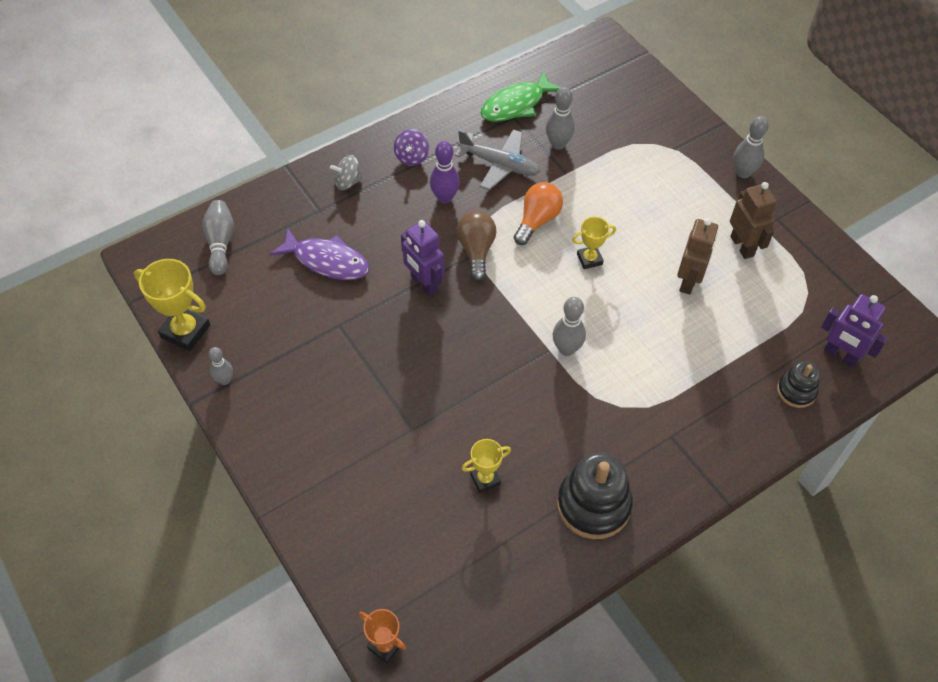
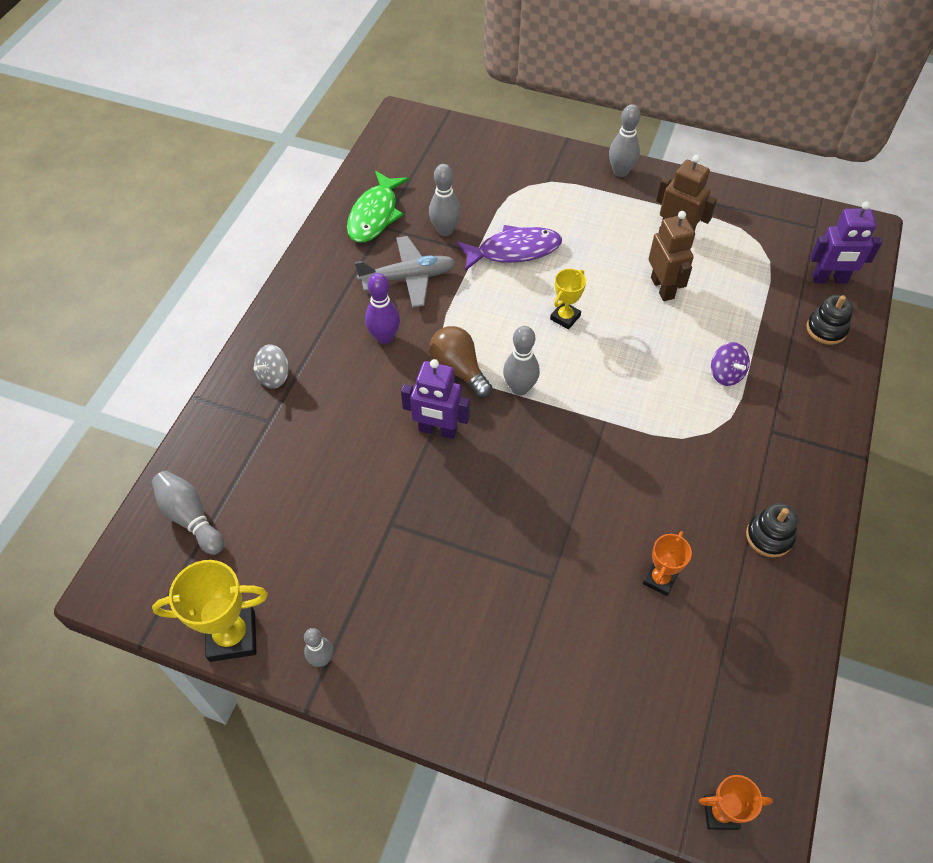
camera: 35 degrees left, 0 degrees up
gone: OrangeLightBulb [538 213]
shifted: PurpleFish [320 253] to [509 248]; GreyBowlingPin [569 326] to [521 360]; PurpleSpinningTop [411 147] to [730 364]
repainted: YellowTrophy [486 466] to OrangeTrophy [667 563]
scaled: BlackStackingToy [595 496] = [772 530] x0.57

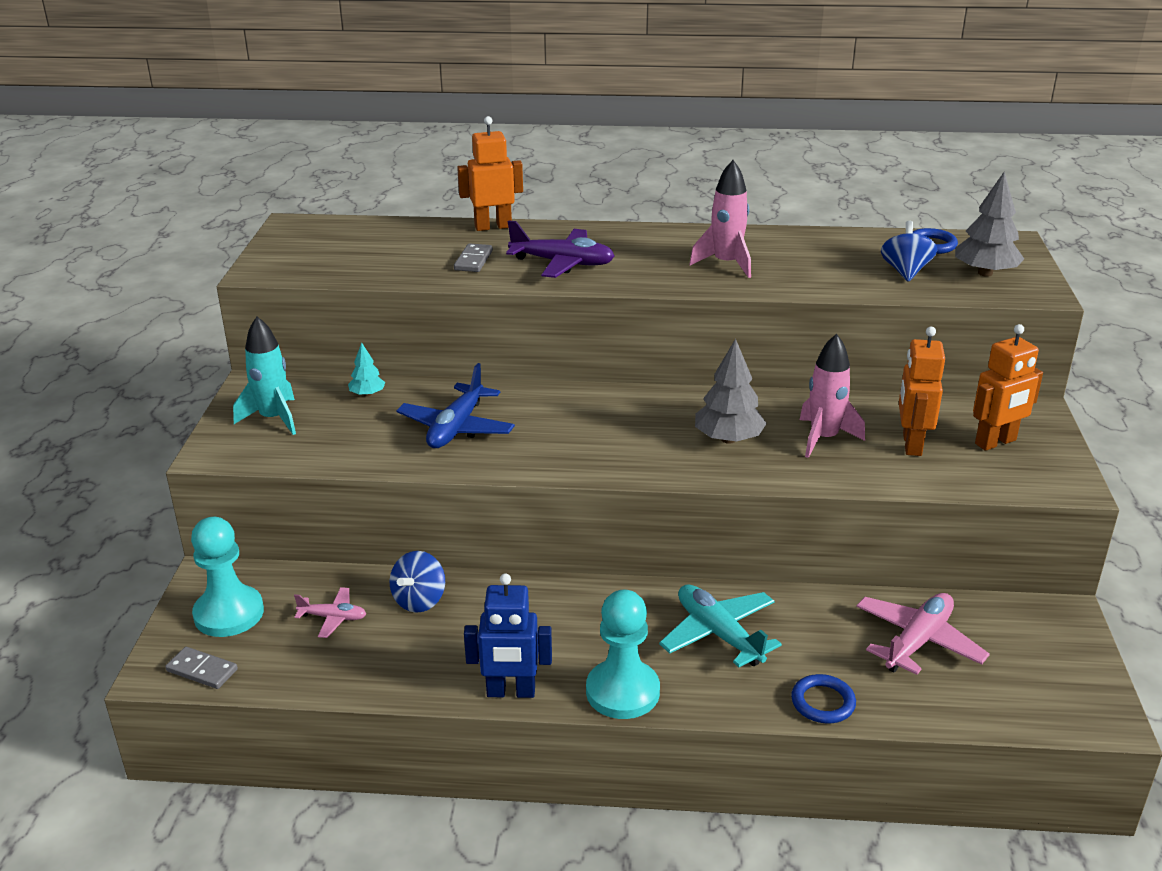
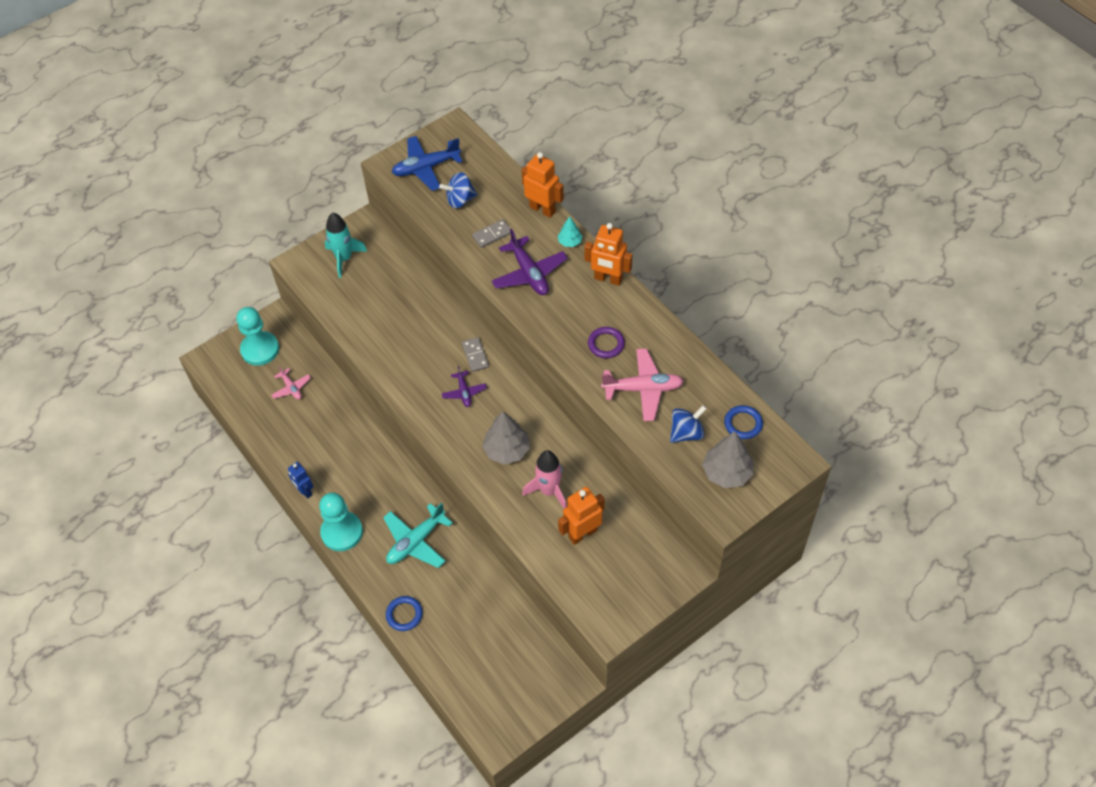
camera: 50 degrees right, 25 degrees up
new: PurplePlane [464 386]
shifted: BluePlane [456 405] to [427 163]; BlueSpinningTop [417 582] to [458 190]; GreyDomino [201 668] to [475 354]; TurquoiseTree [366 370] to [570 231]; OrangeRobot [1008 387] to [608 254]; PinkPlane [923 634] to [642 384]
swapped: PinkRocket [720 219] to PurpleRing [606 342]
rotated: TurquoisePlane [720 625] = [418 535] 150 degrees counterclockwise
scaled: BlueRobot [508 635] = [300 480] x0.66

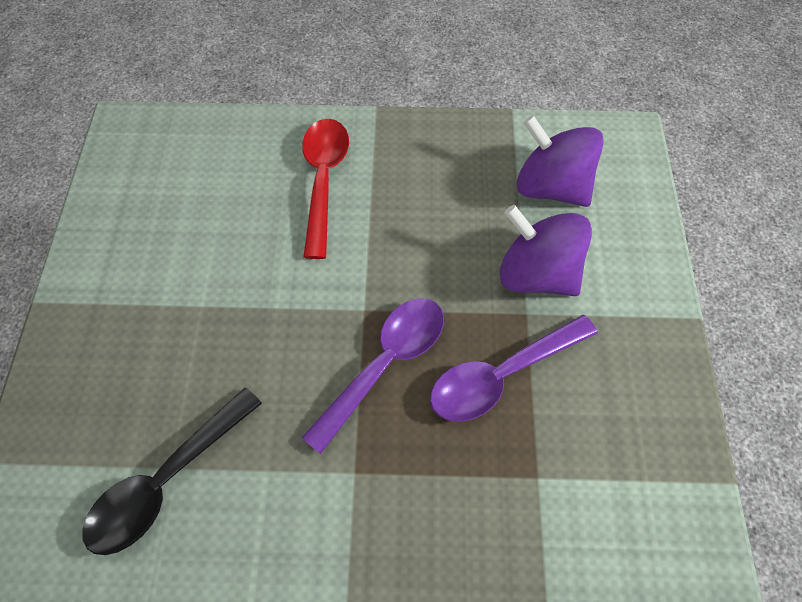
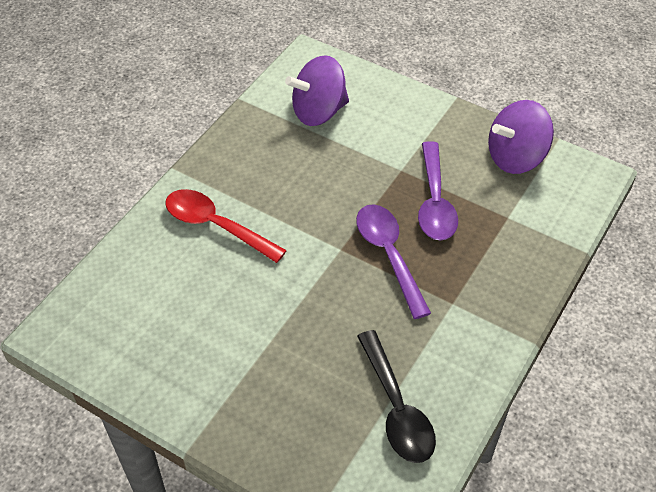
camera: 60 degrees left, 10 degrees down
shifted: PurpleSpinningTop [545 250] to [521 137]

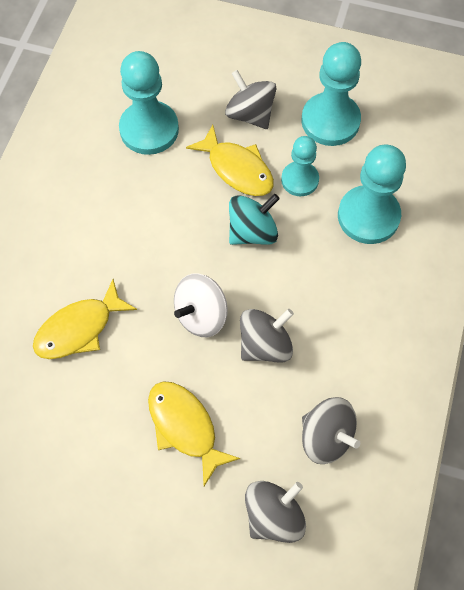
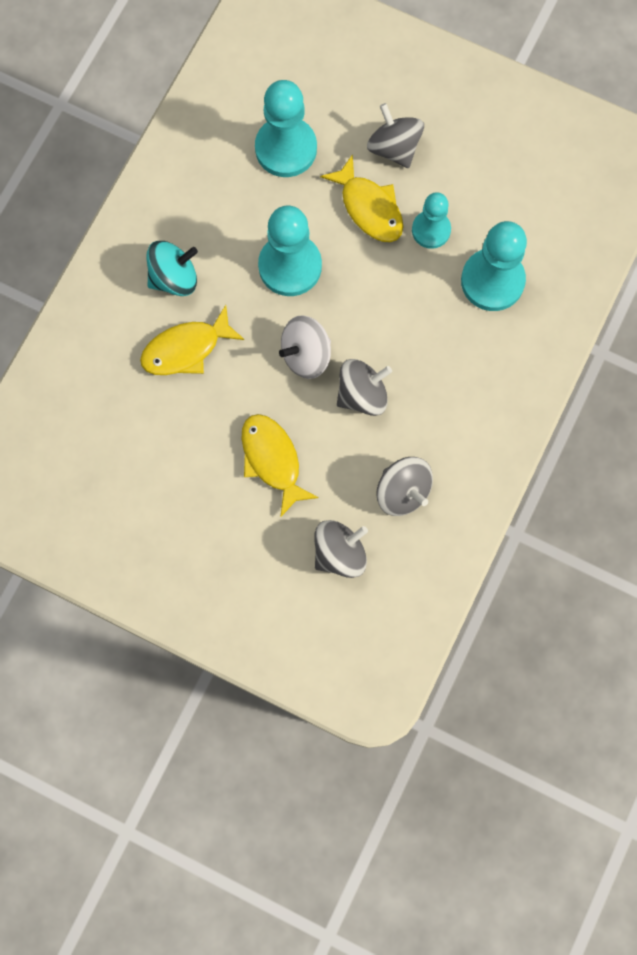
camera: 10 degrees right, 10 degrees up
shifted: TurquoiseSpinningTop [254 219] to [172 268]; TurquoisePawn [331 94] to [290 251]

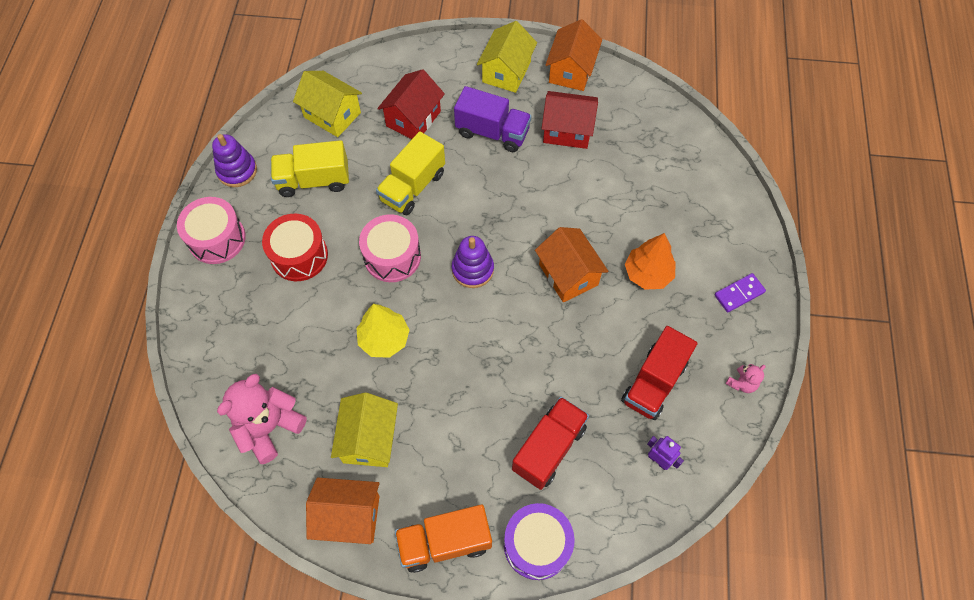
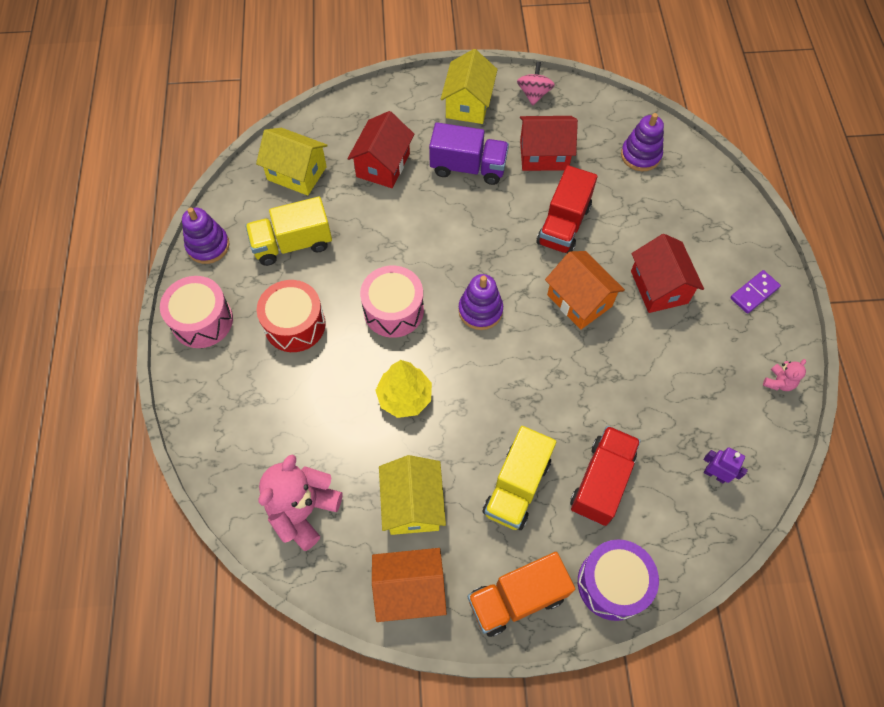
camera: 10 degrees left, 0 degrees up
new: PurpleStackingToy [642 142]
shifted: YellowTruck [410 173] to [519 478]; RedTruck [659 373] to [567 209]
swapped: OrangeHouse [574 55] to PinkSpinningTop [536 84]; OrangeTree [650 261] to RedHouse [667 273]

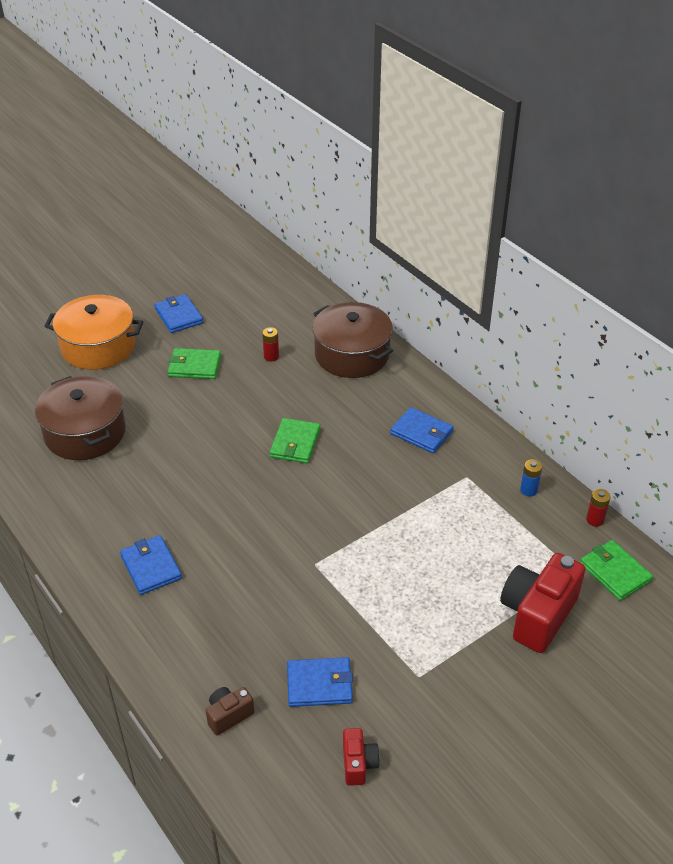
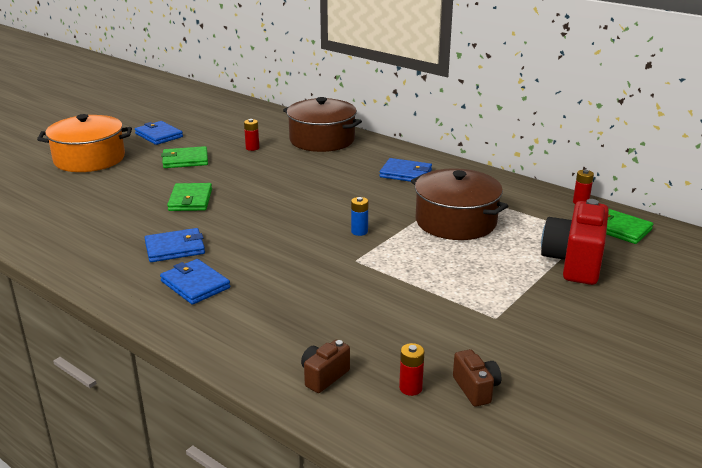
camera: 15 degrees left, 15 degrees down
new: RedBattery [411 369]
shifted: BlueWallet [320 682] to [175 245]; GreenWallet [295 440] to [189 197]; BlueBattery [531 478] to [359 216]; BrownPot [80 418] to [459 204]
repainted: RedCamera [361 757] to BrownCamera [477 378]

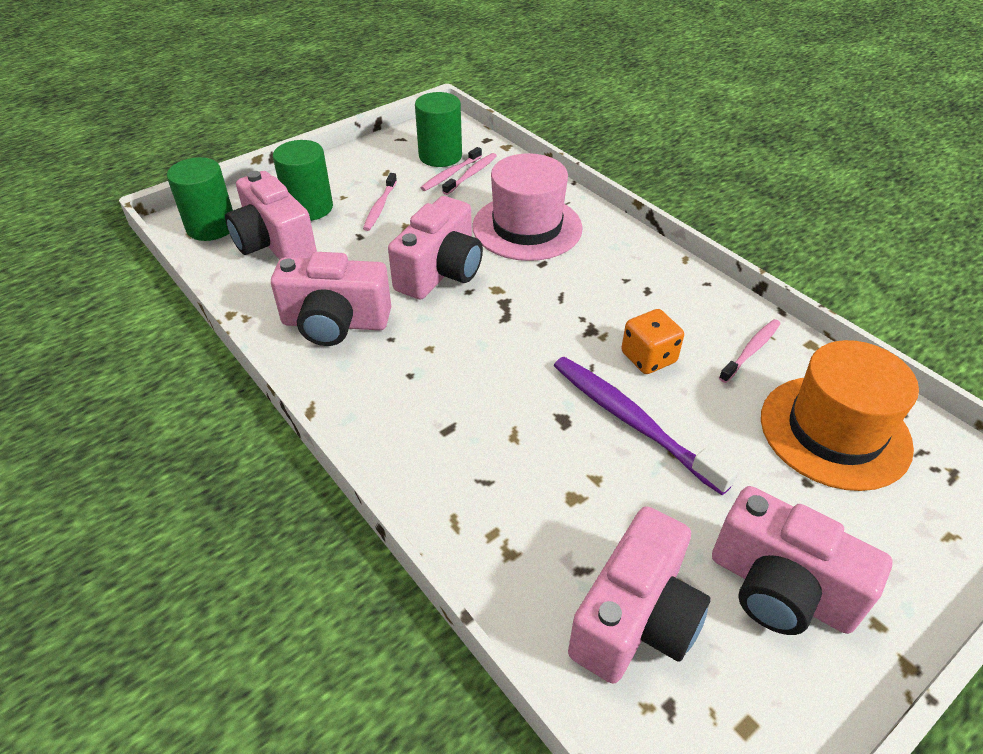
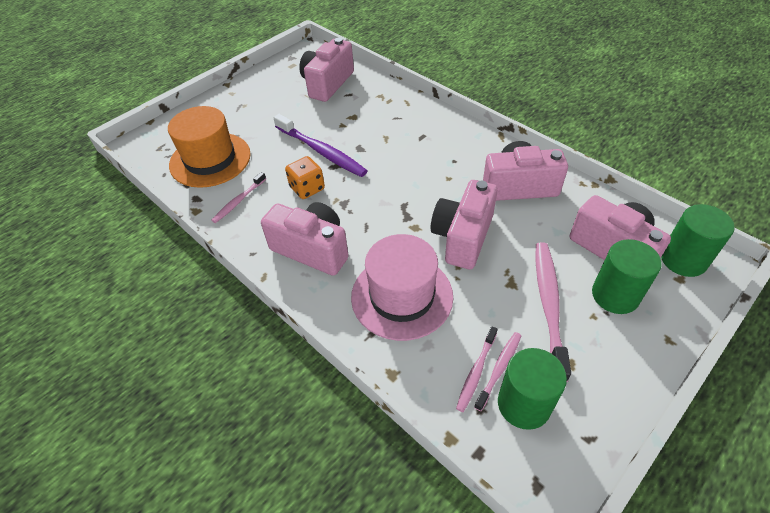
camera: 175 degrees right, 5 degrees up
shifted: PinkCamera [802 560] to [305 239]
scaled: PinkToothbrush [380 202] = [553 312] x1.81

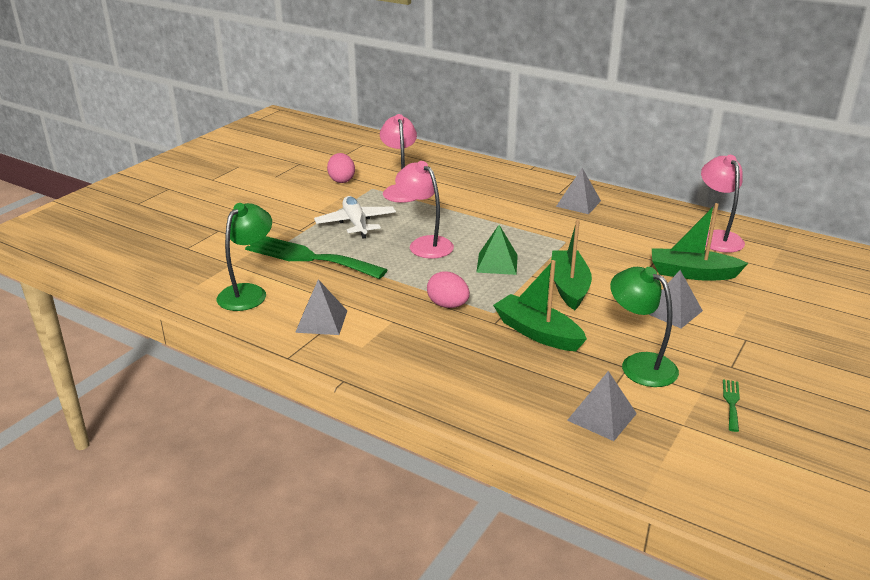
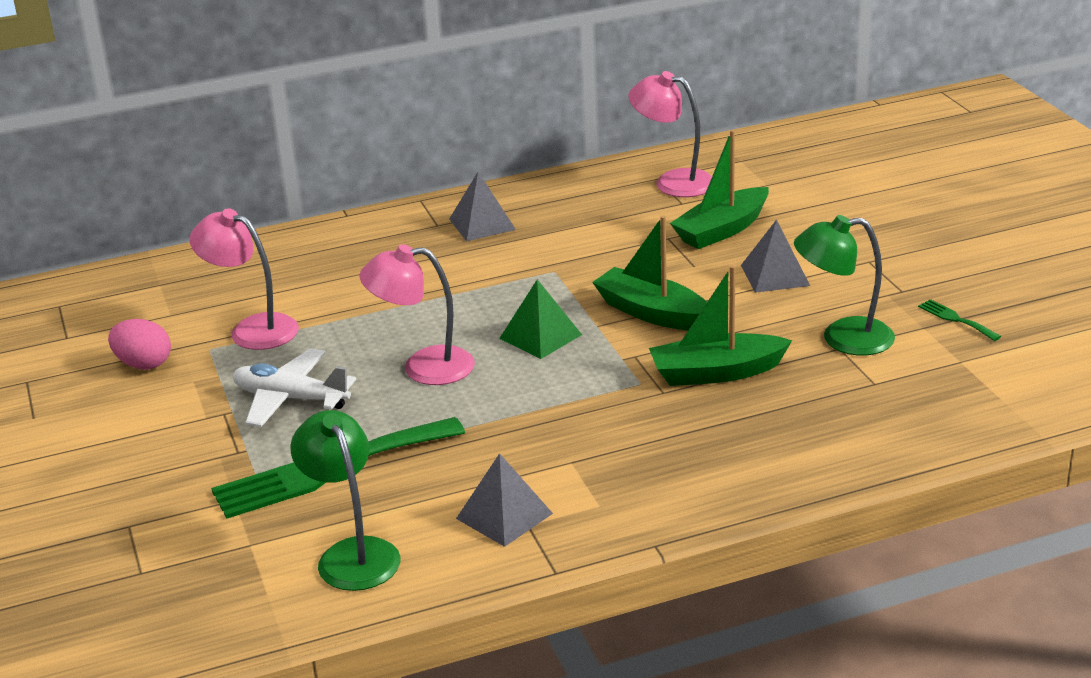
camera: 50 degrees left, 0 degrees up
gone: PinkEgg [448 289]; GreyPyramid [602 406]

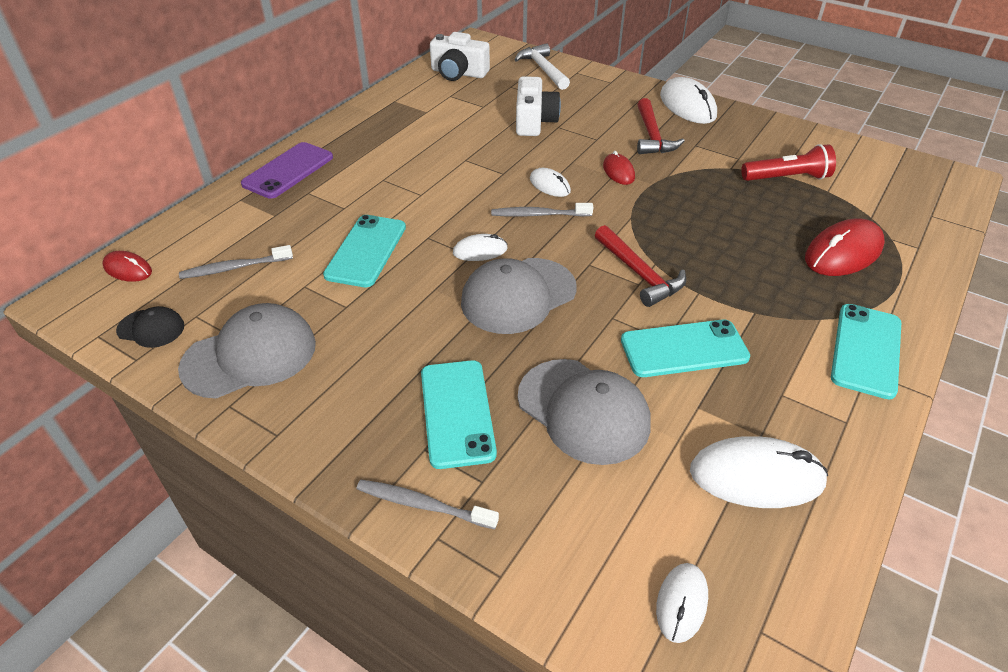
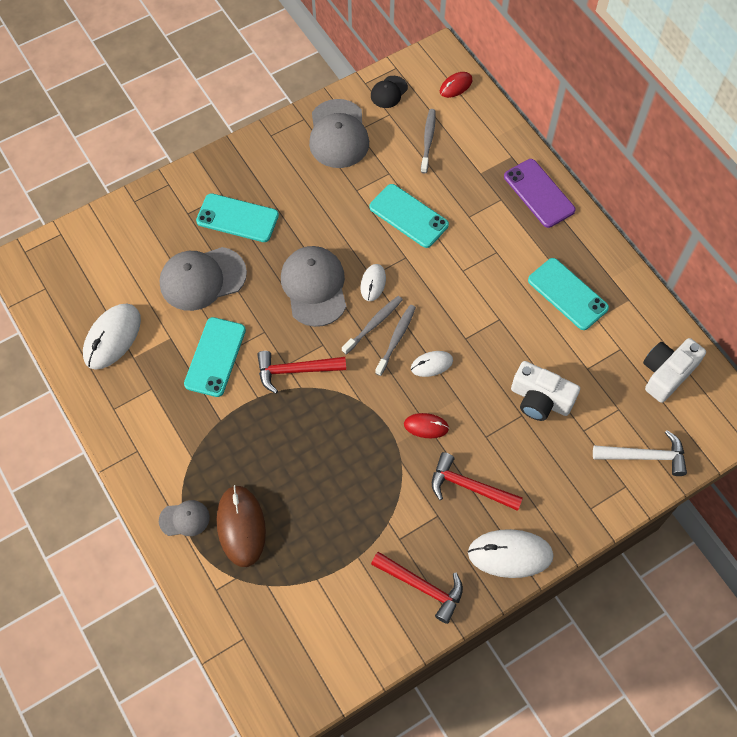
camera: 115 degrees right, 20 degrees up
gone: WhiteMouse [682 603]; RedFlashlight [788 162]
new: GreyCap [184 518]; RedHammer [417 588]
shifted: GreyToothbrush [428 504] to [372 325]; TurquoisePhone [866 351] to [568 294]
repainted: RedMouse [845 247] to BrownMouse [241 526]

